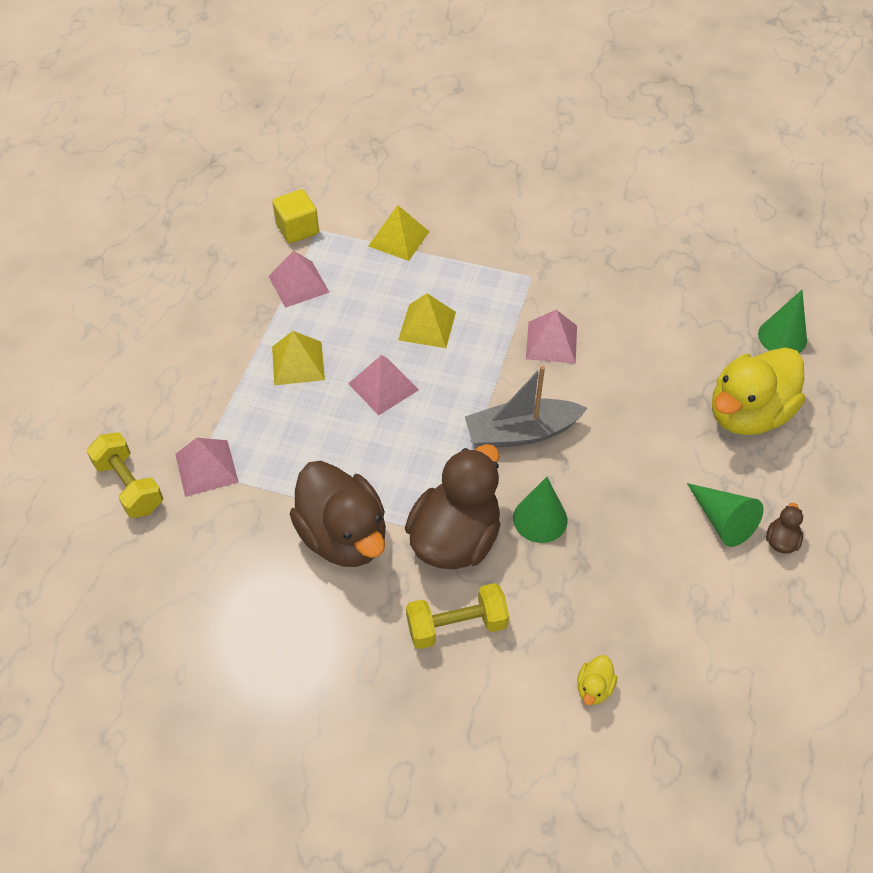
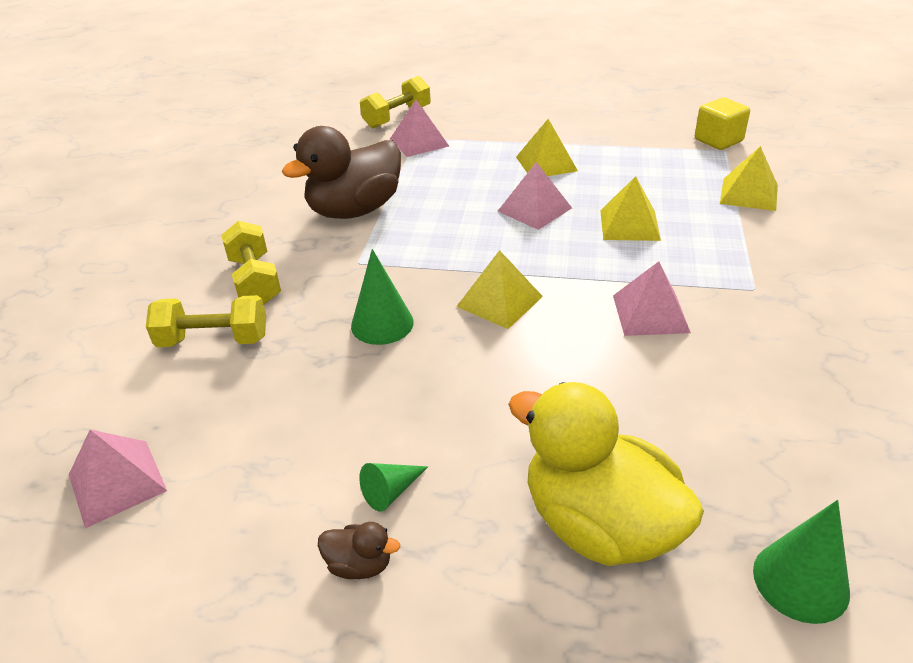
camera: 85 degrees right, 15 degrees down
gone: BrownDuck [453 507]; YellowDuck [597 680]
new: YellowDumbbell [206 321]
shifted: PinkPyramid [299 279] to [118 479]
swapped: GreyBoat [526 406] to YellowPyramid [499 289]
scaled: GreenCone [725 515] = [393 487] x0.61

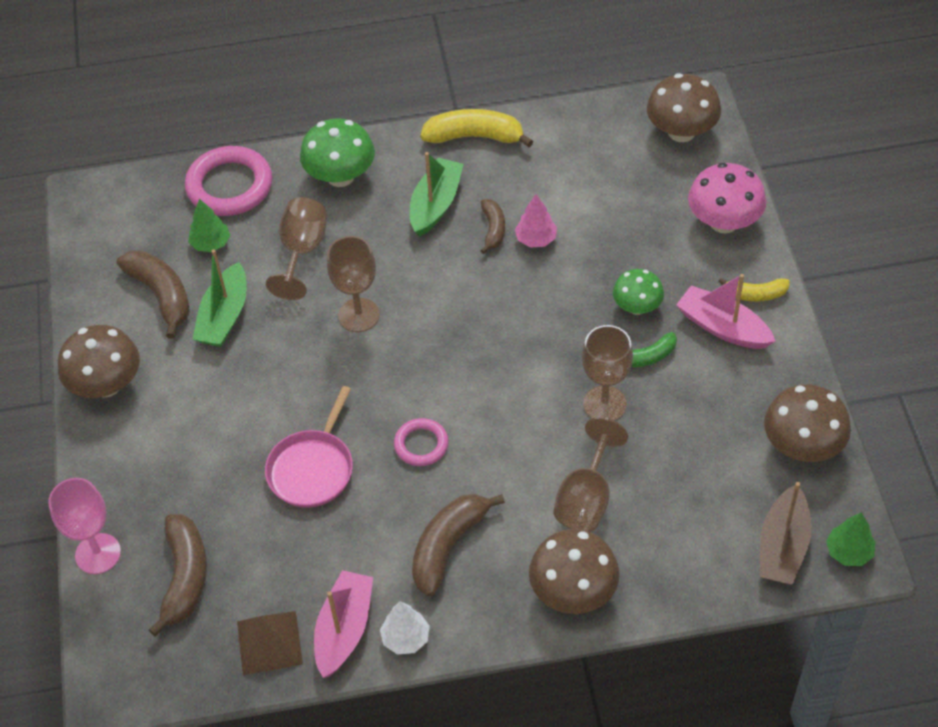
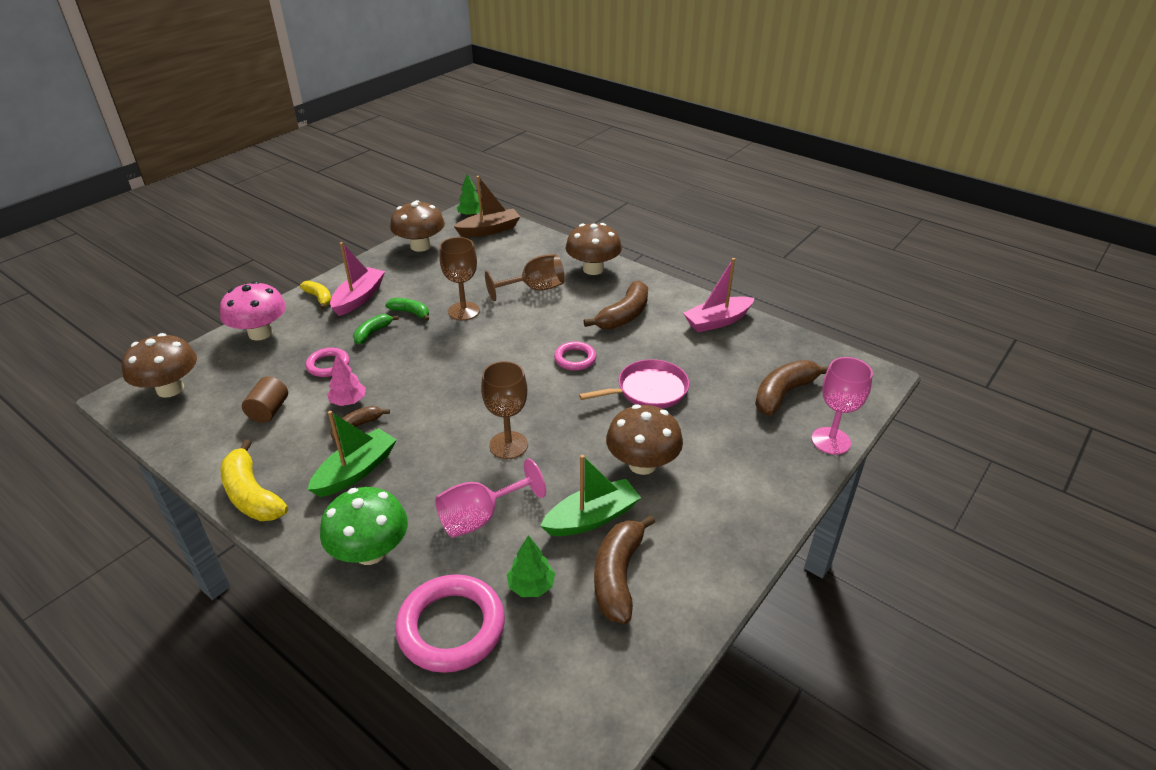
camera: 135 degrees left, 15 degrees down
gone: BrownPyramid [270 643]; WhiteTree [405 628]
new: BrownCylinder [265 399]; PinkRing [327 362]
shifted: BrownMushroom [99 361] to [644 439]
swapped: GreenMushroom [638 292] to GreenBanana [376 329]
repainted: BrownGoblet [296 248] to PinkGoblet [490 498]
rotated: GreenBoat [437 194] = [352 454] 150 degrees clockwise; PinkBoat [726 311] = [357 279] 150 degrees counterclockwise; BrownBanana [458 545] = [616 305] 45 degrees counterclockwise

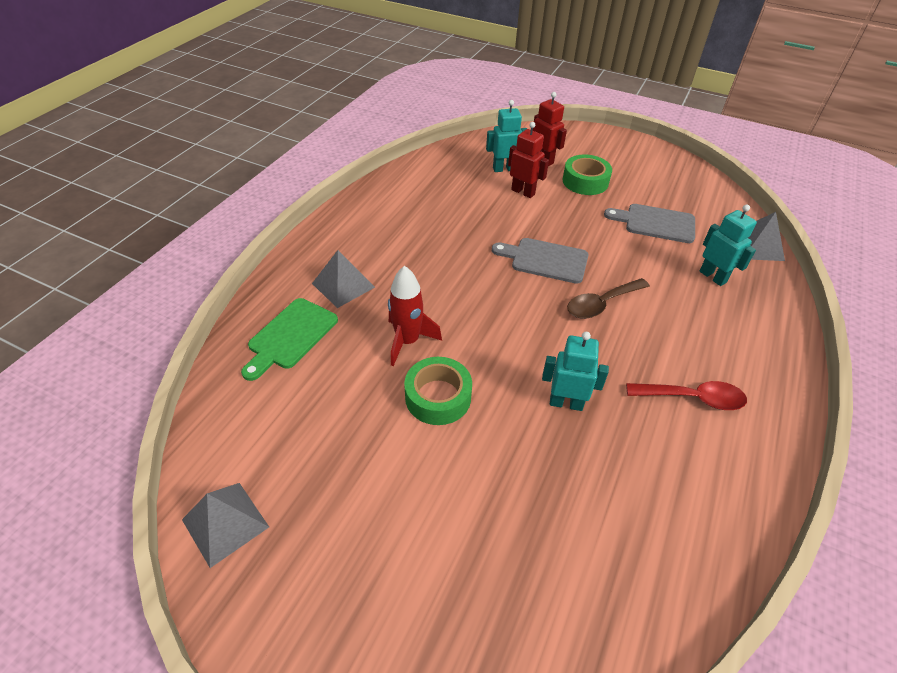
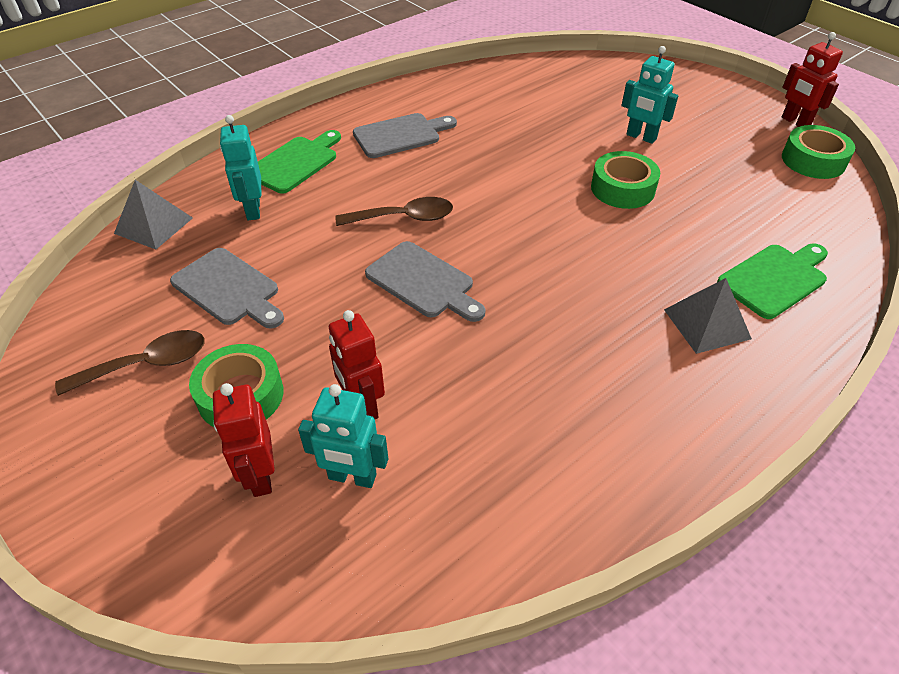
camera: 155 degrees left, 0 degrees up
gone: RedRocket [415 316]
new: BrownSpoon [130 363]; GreenCuttingBoard [299 162]; RedRobot [812 79]
shifted: TurquoiseRobot [575 371] to [649 95]
swapped: RedSpoon [686 395] to GreyCuttingBoard [405 135]; GreyPyramid [225 525] to GreenTape [818 152]

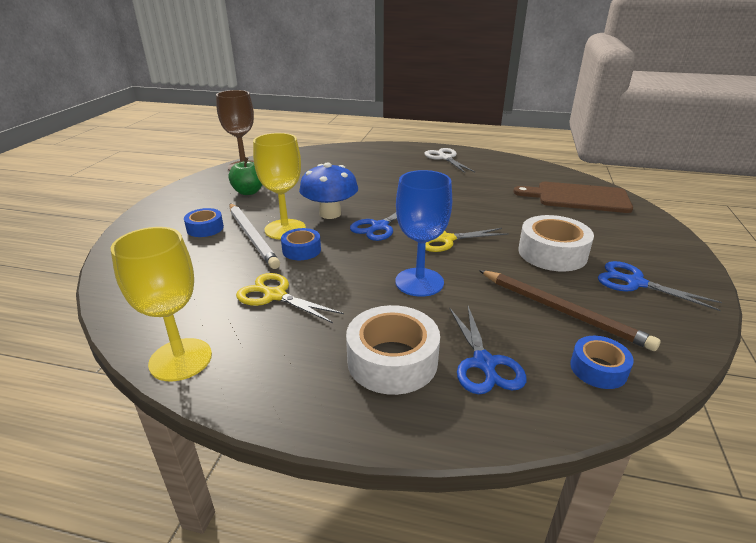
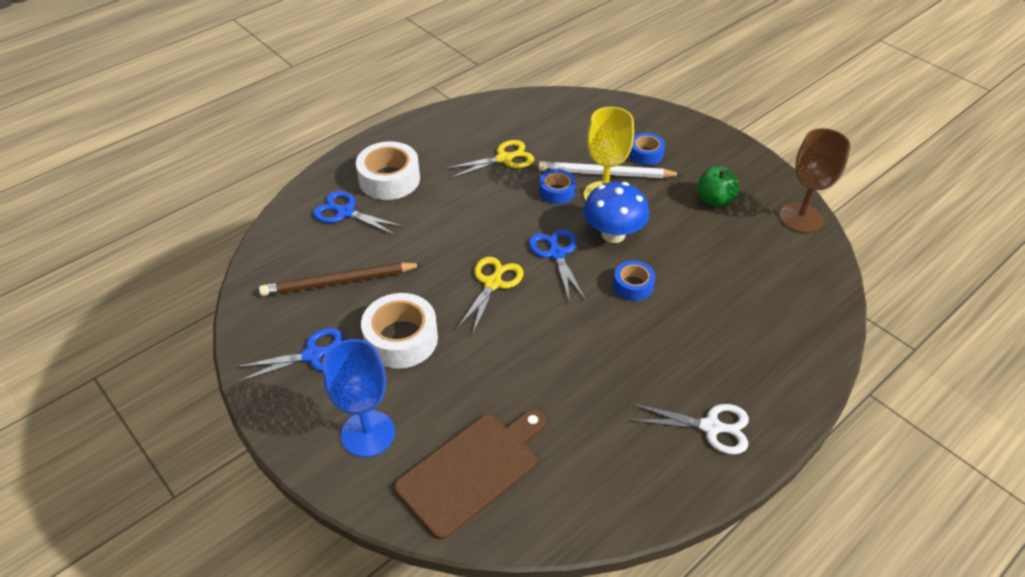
camera: 125 degrees right, 15 degrees up
gone: YellowGoblet [161 304]
shifted: BlueGoblet [423 233] to [358 398]; BlueTape [602 362] to [634 281]

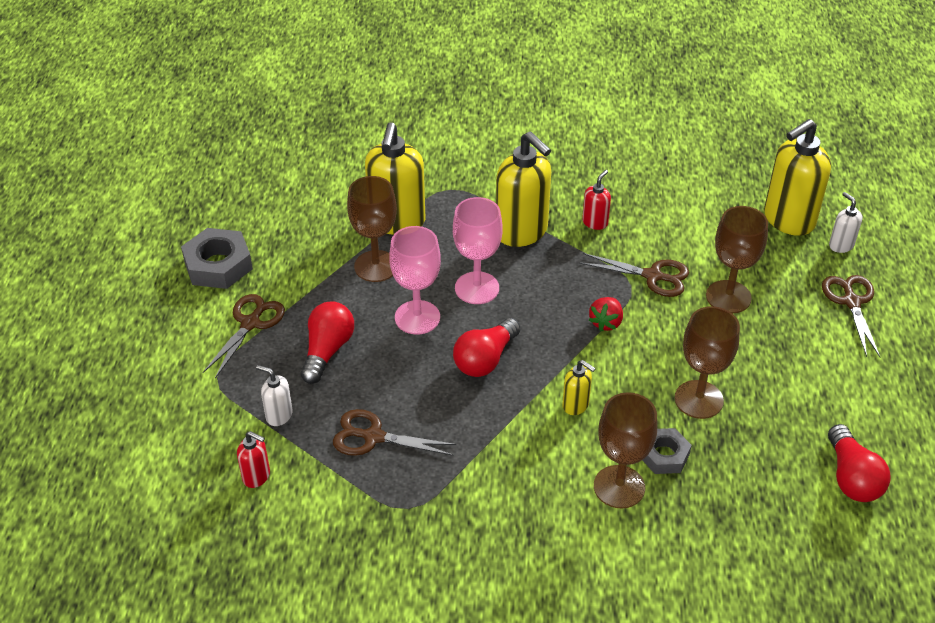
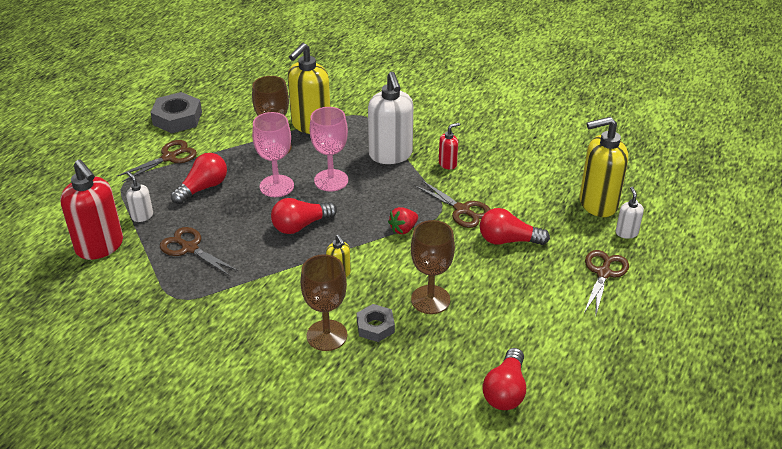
camera: 25 degrees right, 5 degrees down
swapped: BrownGoblet [737 259] to RedLightBulb [515 226]
repainted: YellowSoapDispenser [523 189] to WhiteSoapDispenser [390 118]
scaled: RedSoapDispenser [253 459] = [91 210] x2.11

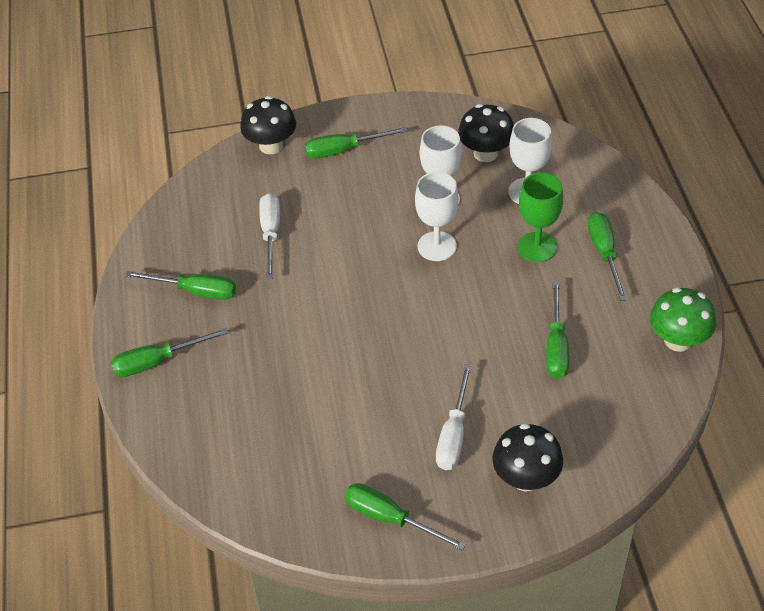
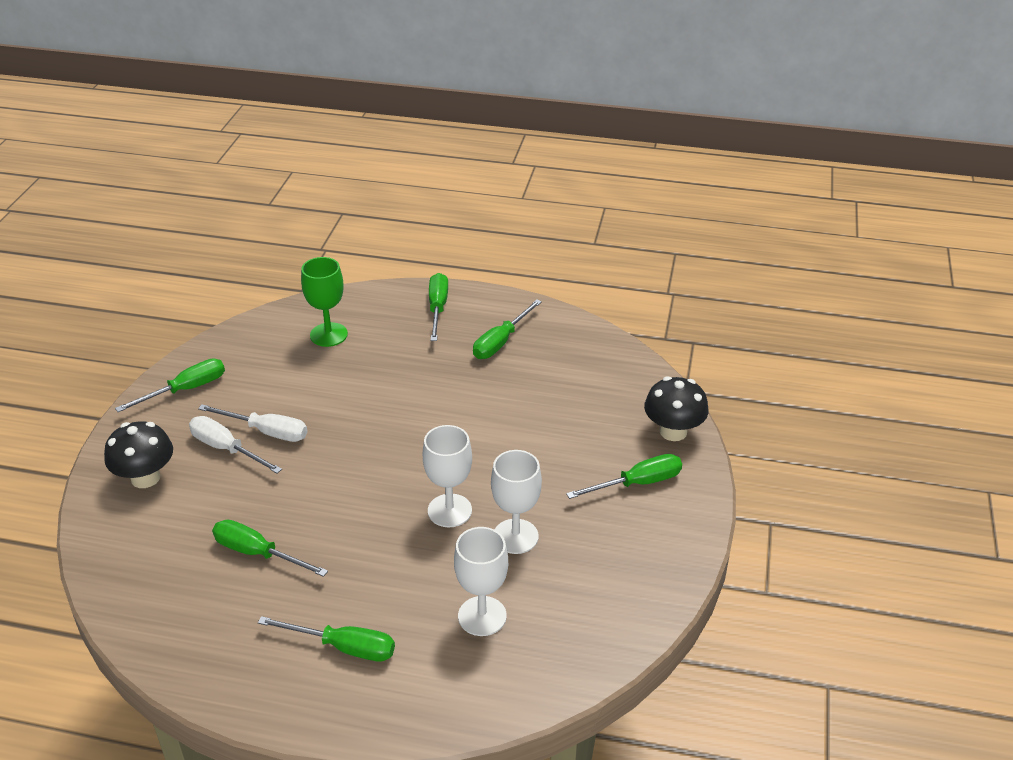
camera: 110 degrees right, 10 degrees down
gone: BlackMushroom [486 133]; GreenMushroom [683 319]
shifted: WhiteScrewdriver [269 236] to [252 423]; GreenGoblet [540 217] to [324 302]
rotated: GreenScrewdriver [356 143] = [624 476] 60 degrees clockwise

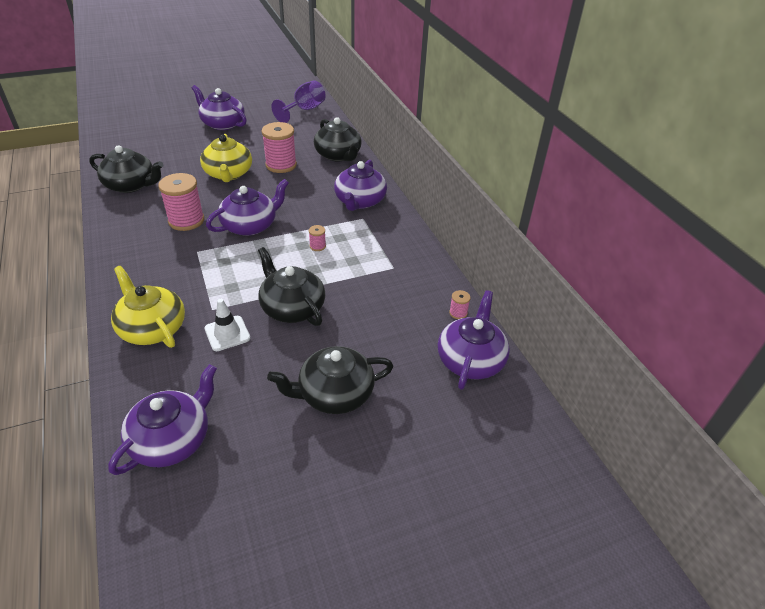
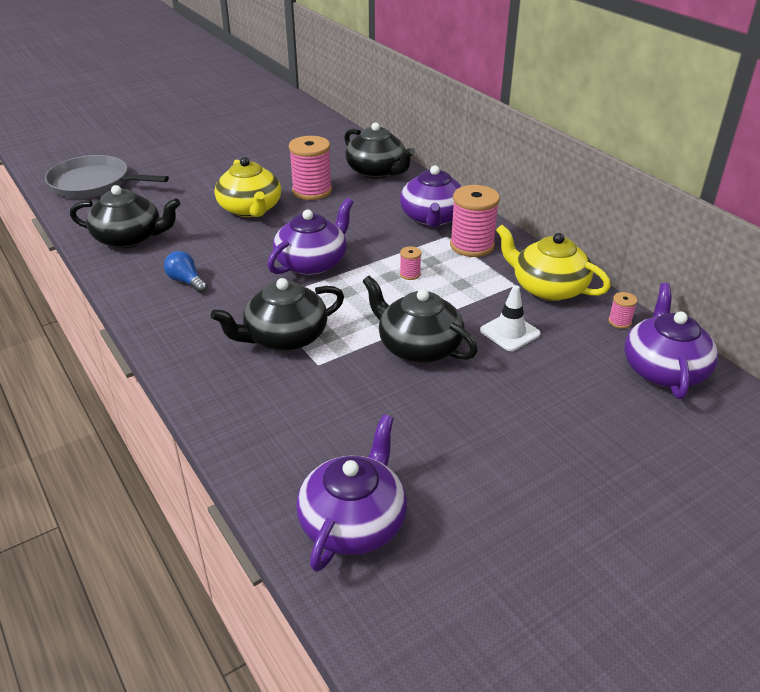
camera: 10 degrees left, 5 degrees down
gone: PurpleTeapot [219 107]; PurpleGoblet [298 101]
new: GreyPan [107 176]; BlueLightBulb [185 272]
shifted: BlackTeapot [330 380] to [277 314]; PinkSpool [181 202] to [475 221]; WhiteTrafficCone [227 325] to [510 318]; YellowTeapot [148 307] to [553 263]

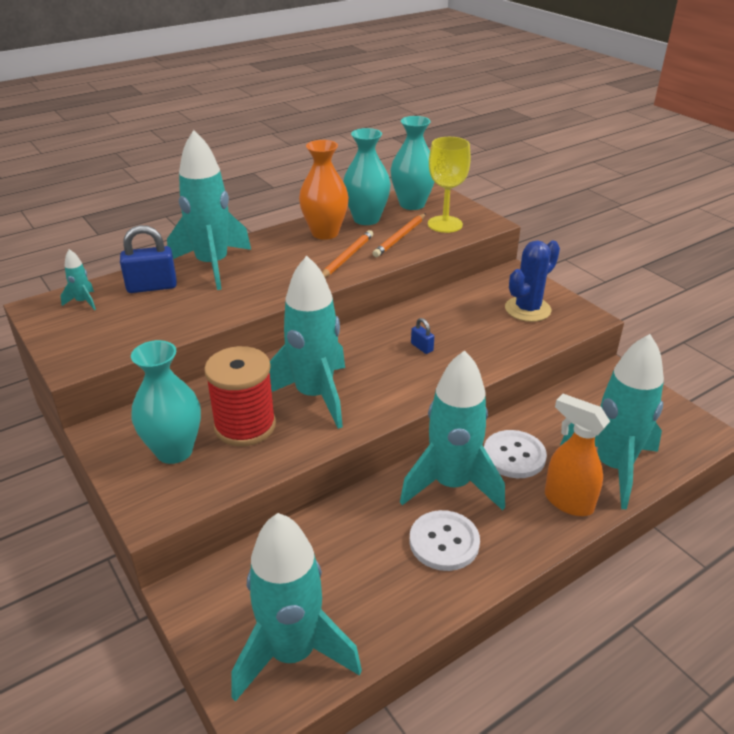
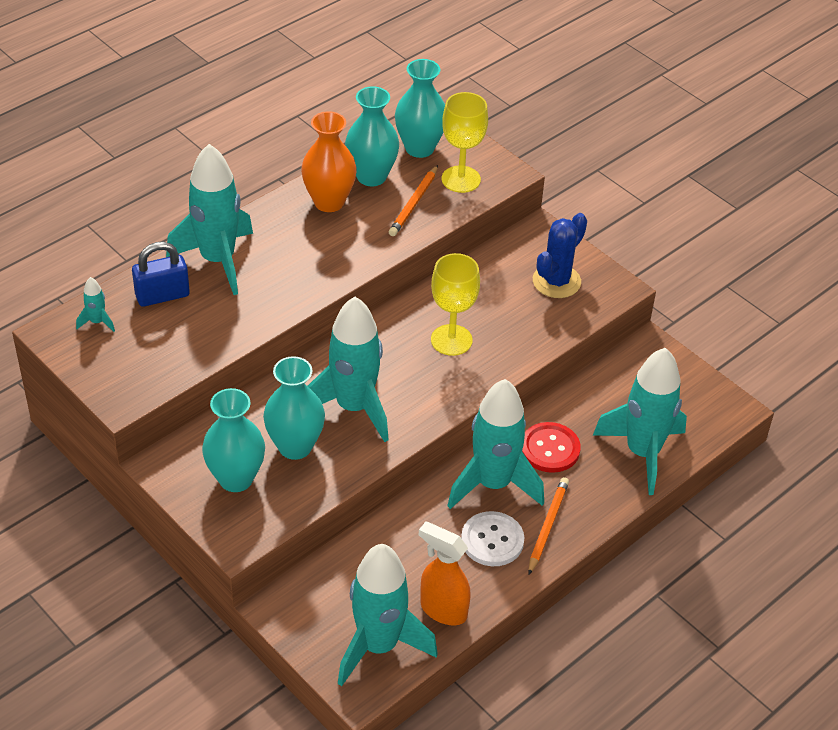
camera: 10 degrees left, 10 degrees up
shifted: OrangeSprayBottle [577 455] to [445 573]; OrangePencil [347 253] to [548 525]
swapped: RedSpool [240 396] to TurquoiseVase [294 408]; BluePadlock [422 336] to YellowGoblet [455 304]
repainted: WhiteButton [515 454] to RedButton [551 447]

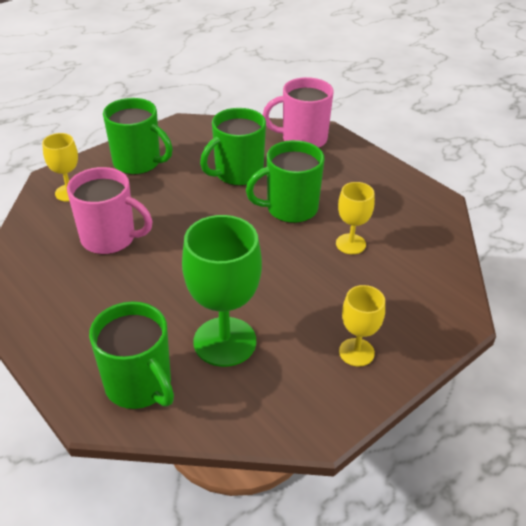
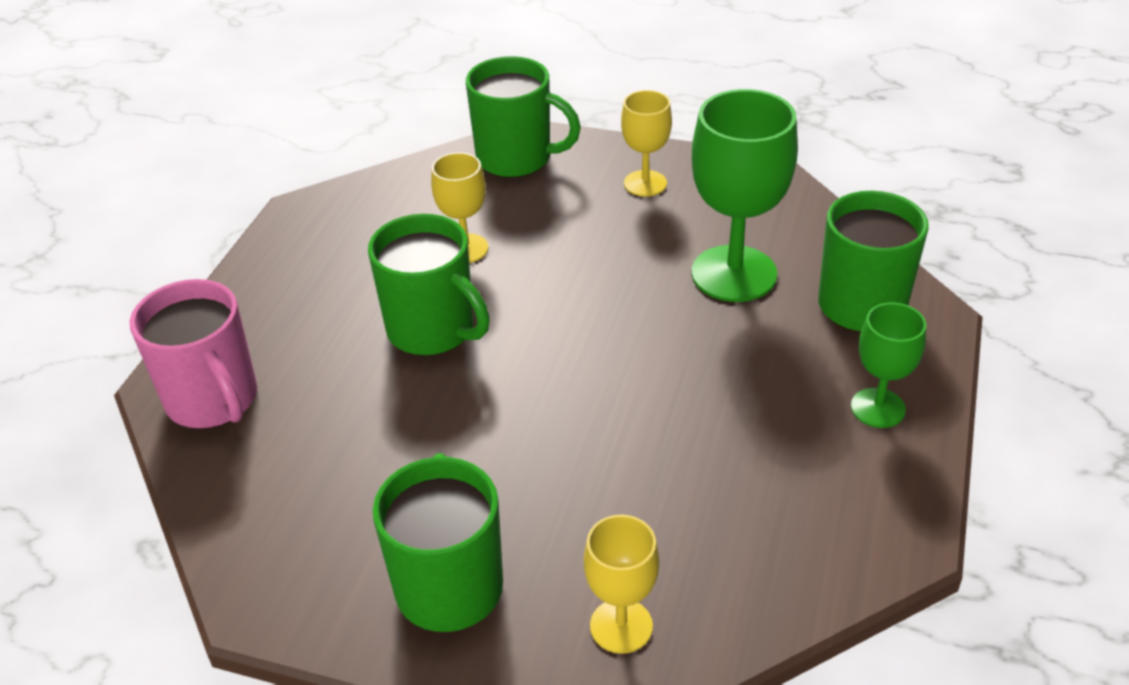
camera: 120 degrees left, 0 degrees up
gone: PinkMug [110 211]
new: GreenGoblet [888 365]
shifted: GreenMug [233 147] to [523 117]

